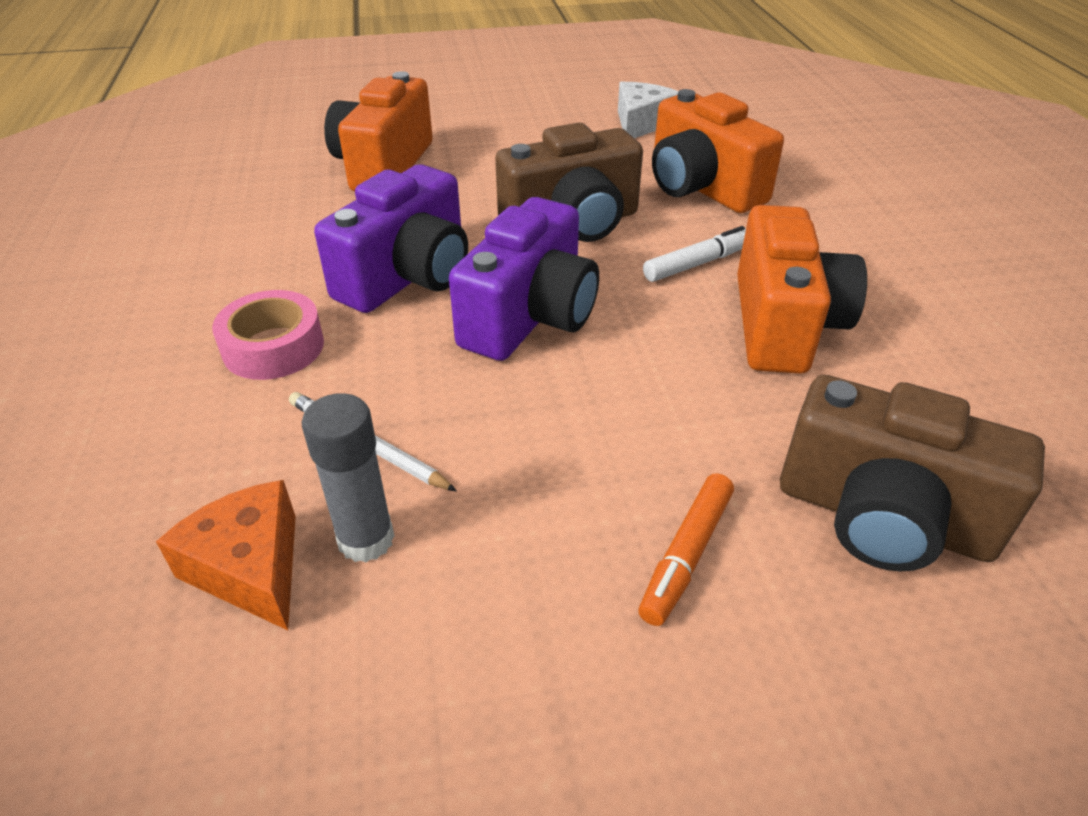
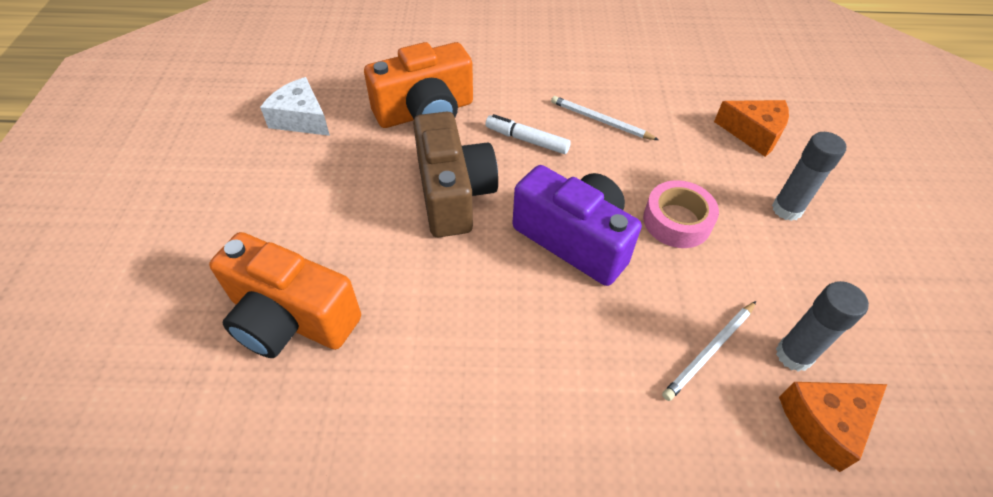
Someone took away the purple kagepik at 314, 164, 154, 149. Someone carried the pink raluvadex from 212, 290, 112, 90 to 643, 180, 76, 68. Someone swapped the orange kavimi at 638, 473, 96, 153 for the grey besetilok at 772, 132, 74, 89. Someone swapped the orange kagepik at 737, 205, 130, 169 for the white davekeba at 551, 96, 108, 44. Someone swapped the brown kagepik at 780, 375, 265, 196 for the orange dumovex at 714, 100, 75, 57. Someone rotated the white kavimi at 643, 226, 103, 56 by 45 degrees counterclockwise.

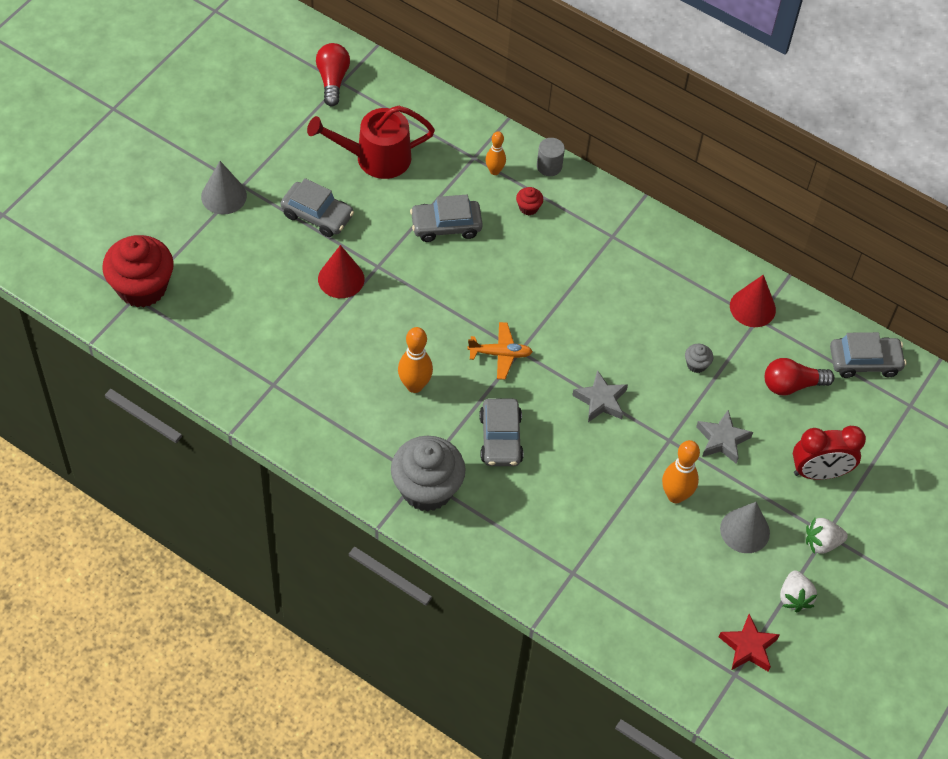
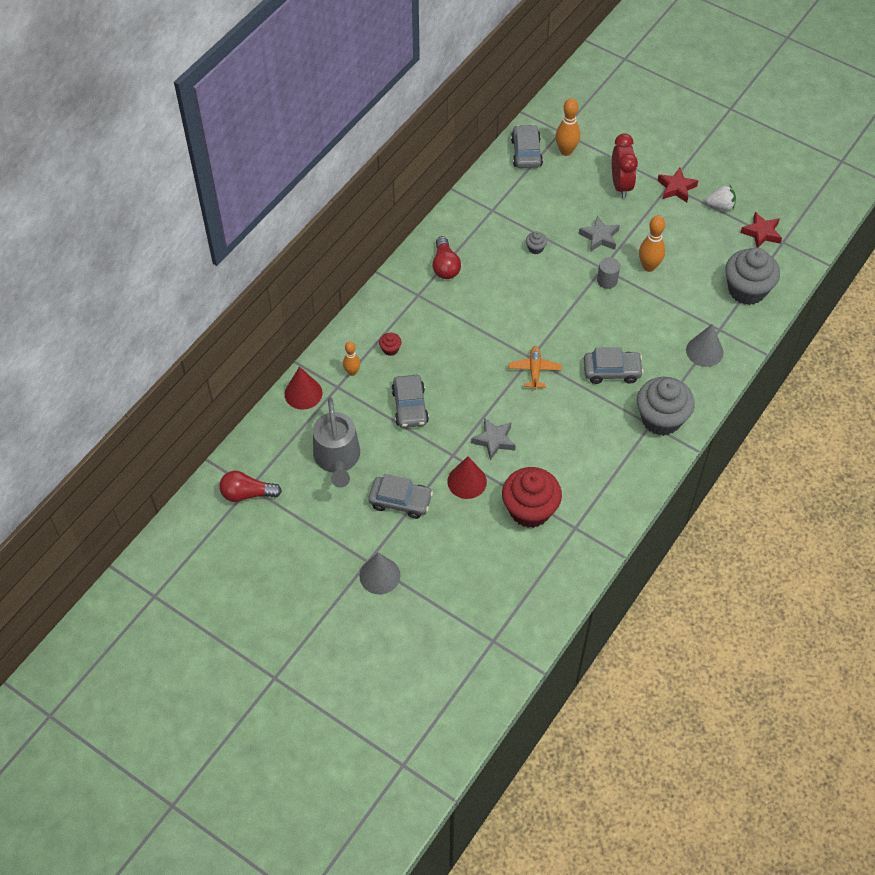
Someone put down the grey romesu at 725, 248, 55, 57. Someone carried the red romesu from 102, 235, 72, 73 to 502, 467, 60, 61. Someone carried the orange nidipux from 398, 327, 35, 66 to 556, 98, 24, 58. Someone carried the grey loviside from 537, 138, 28, 38 to 597, 257, 23, 32. Someone carried the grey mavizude from 572, 370, 56, 52 to 471, 418, 45, 42. Someone carried the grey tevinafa from 720, 502, 50, 51 to 686, 324, 38, 43. Someone carried the red tevinafa from 730, 275, 46, 52 to 284, 366, 39, 44. Someone carried the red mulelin from 765, 358, 69, 37 to 433, 236, 28, 43. Someone swapped the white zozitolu at 806, 518, 42, 36 for the red mavizude at 658, 168, 40, 34. Someone repainted the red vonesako at 307, 106, 128, 73, which became the grey vonesako at 313, 397, 47, 91. Someone rotated the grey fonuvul at 280, 178, 74, 59 by 75 degrees clockwise.

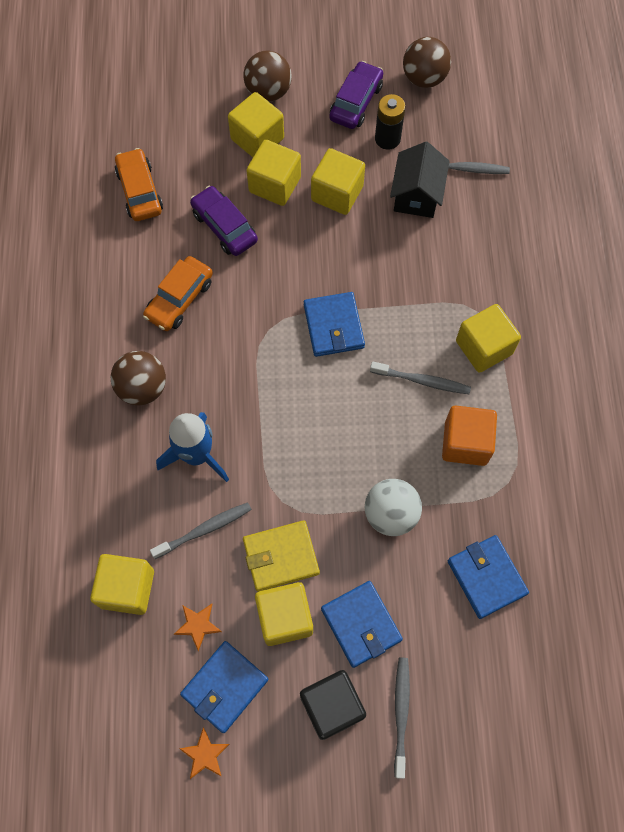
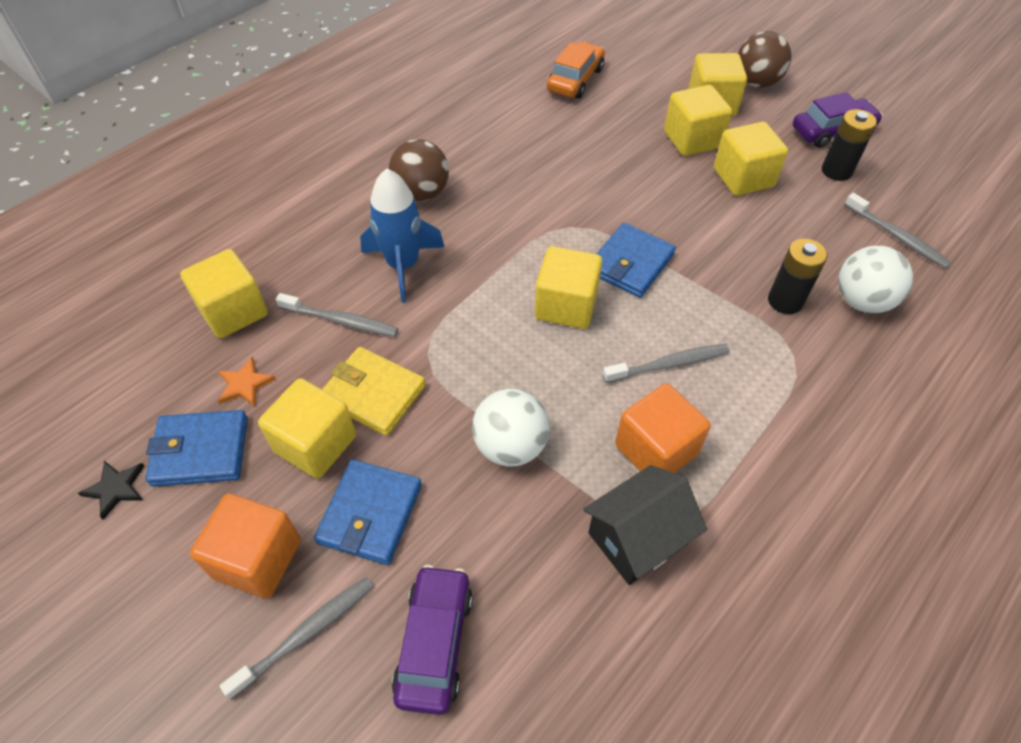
Someone took away the orange fonuvul at 143, 256, 70, 75. Someone took away the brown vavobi at 403, 37, 48, 51. Someone took away the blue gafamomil at 448, 535, 81, 84. Someone put down the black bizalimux at 768, 239, 60, 75. Someone put down the white vavobi at 838, 246, 75, 67. Someone carried the purple fonuvul from 190, 186, 68, 70 to 392, 565, 81, 150. Someone carried the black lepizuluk from 390, 142, 60, 76 to 583, 465, 124, 120. Someone carried the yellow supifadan from 456, 304, 65, 69 to 535, 246, 67, 83. Someone repainted the orange mavizude at 179, 727, 50, 52, which became the black mavizude at 78, 461, 66, 59. Someone repainted the black supifadan at 300, 670, 66, 70, which became the orange supifadan at 190, 494, 111, 104. Someone rotated the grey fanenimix at 370, 361, 101, 33 by 75 degrees counterclockwise.

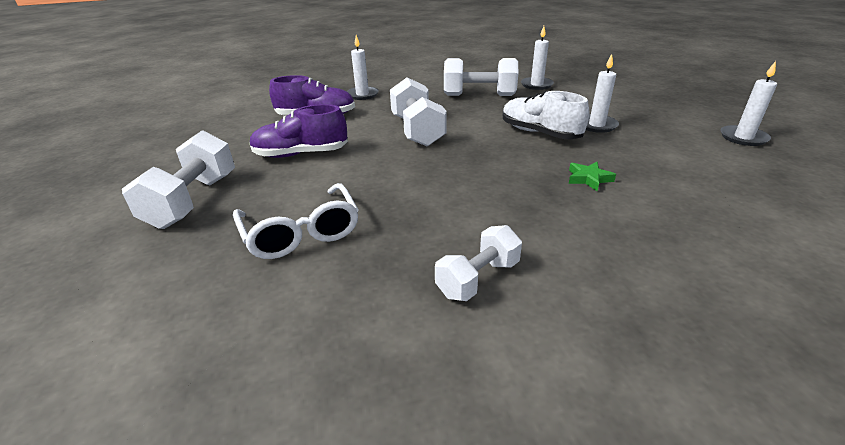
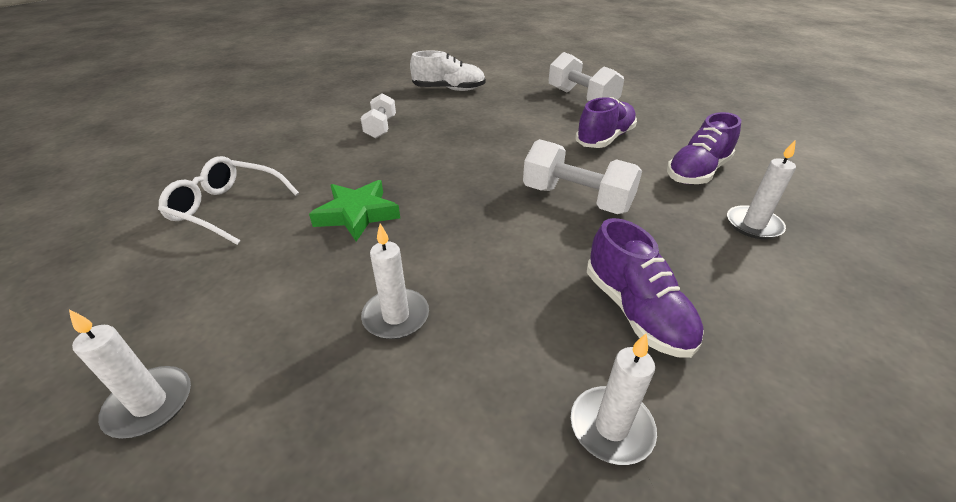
Someone carried the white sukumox from 233, 183, 126, 76 to 158, 156, 141, 89. Someone carried the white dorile from 503, 91, 86, 49 to 410, 50, 75, 41. Someone swapped the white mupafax at 444, 58, 75, 38 for the purple dorile at 587, 218, 117, 140. Someone scaled the green mavizude at 569, 162, 47, 29 by 1.77.

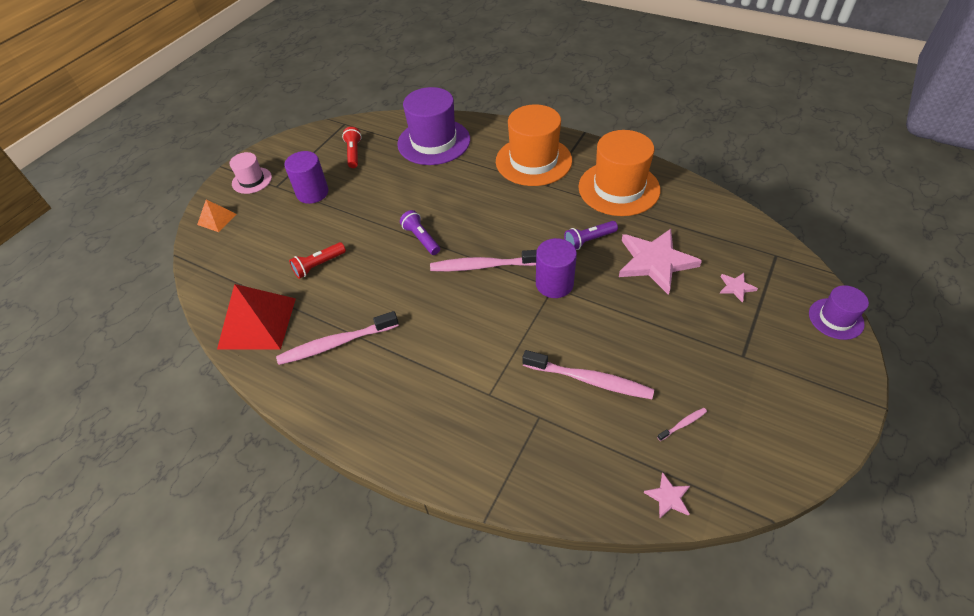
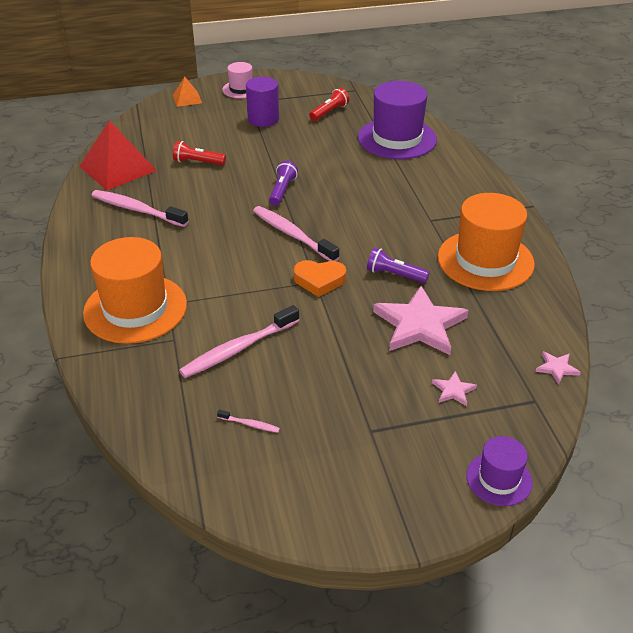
Someone carried the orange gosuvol from 496, 104, 76, 82 to 83, 237, 104, 107. Someone carried the pink mavizude from 644, 473, 46, 45 to 535, 351, 46, 34. Someone swapped the purple loviside at 536, 238, 41, 60 for the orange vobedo at 293, 260, 54, 37. Someone rotated the pink fanenimix at 523, 350, 131, 49 by 75 degrees clockwise.

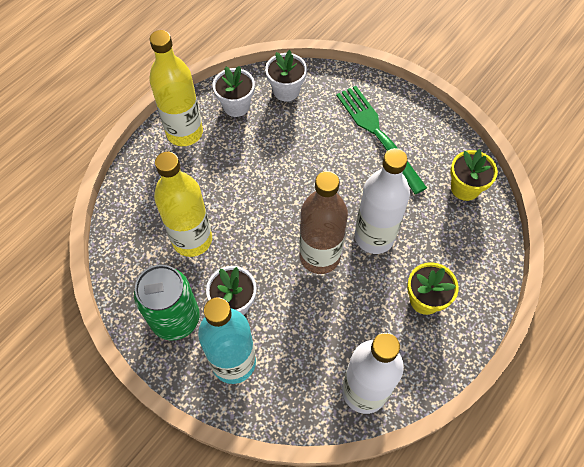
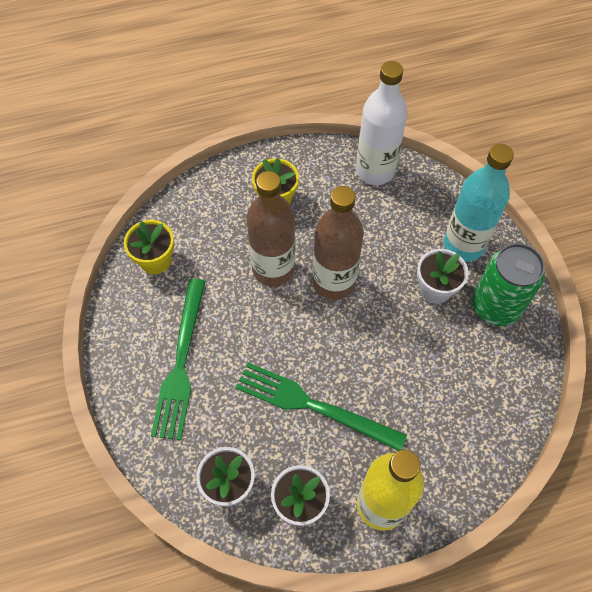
Someone took away the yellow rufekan at 154, 152, 58, 105. Someone put down the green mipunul at 235, 362, 172, 89. Someone repainted the white rufekan at 355, 148, 55, 106, which became the brown rufekan at 246, 171, 49, 116.

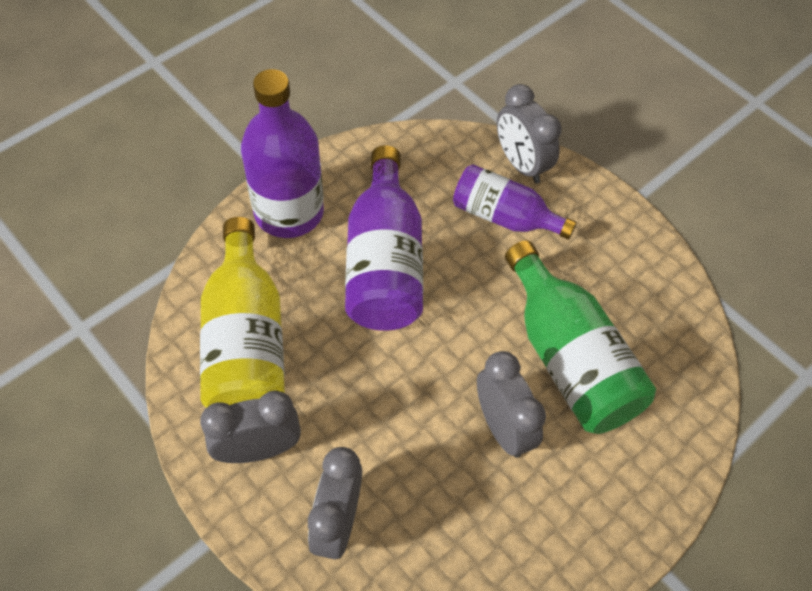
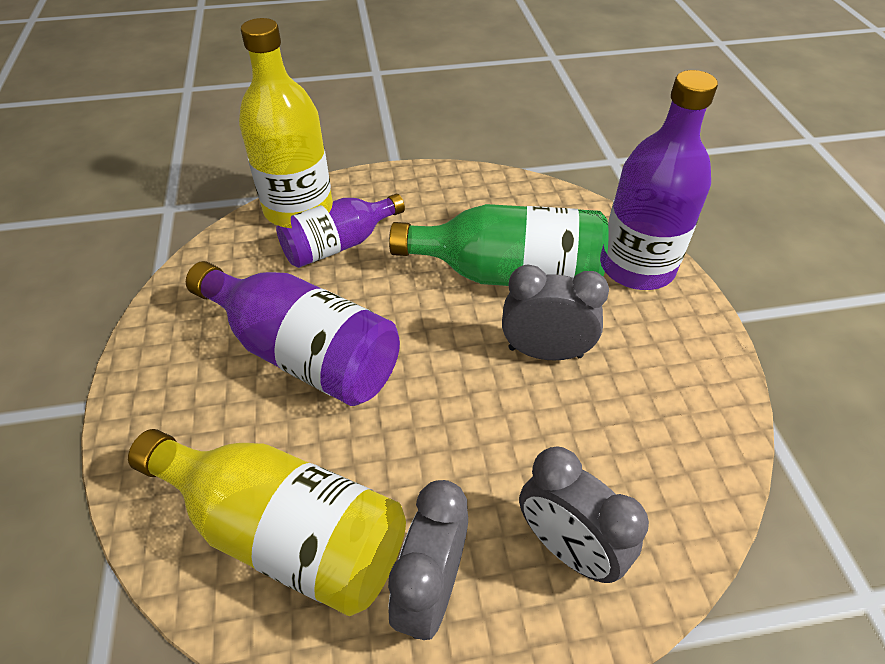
Someone carried the purple rufekan from 241, 69, 83, 169 to 605, 70, 113, 220. Someone swapped the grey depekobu at 497, 84, 65, 100 for the yellow rufekan at 239, 18, 94, 207.

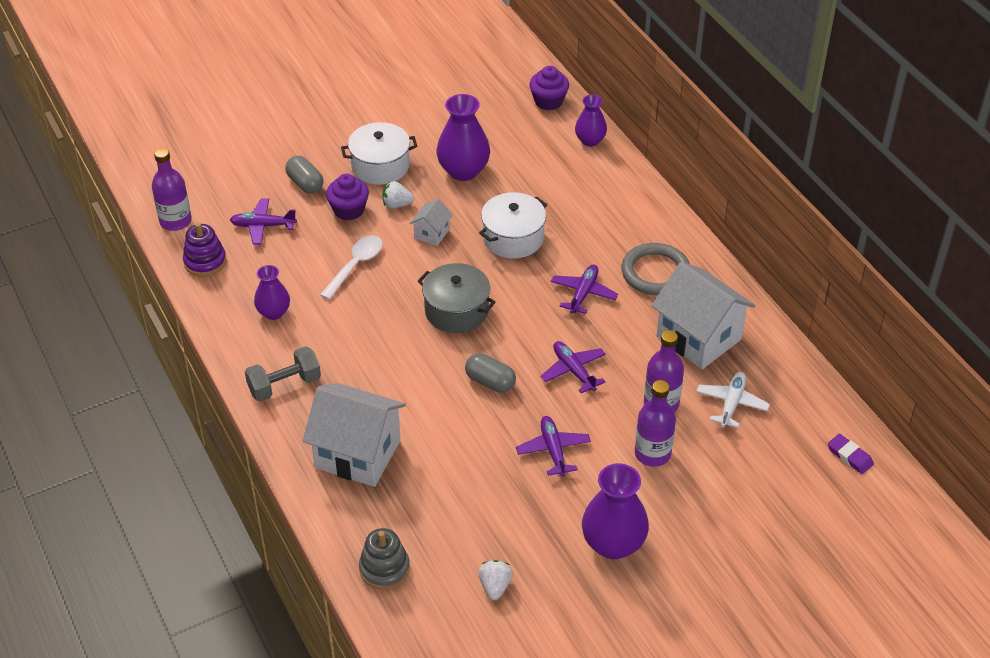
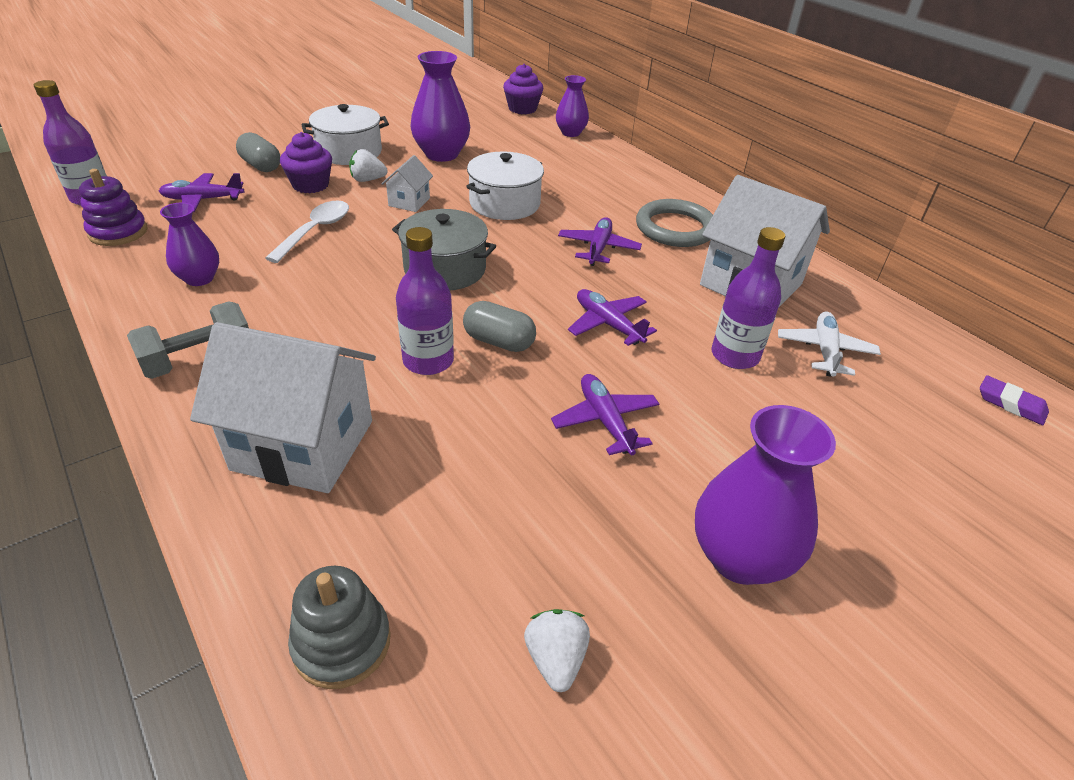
Someone carried the purple rufekan from 635, 380, 41, 87 to 396, 227, 58, 148.

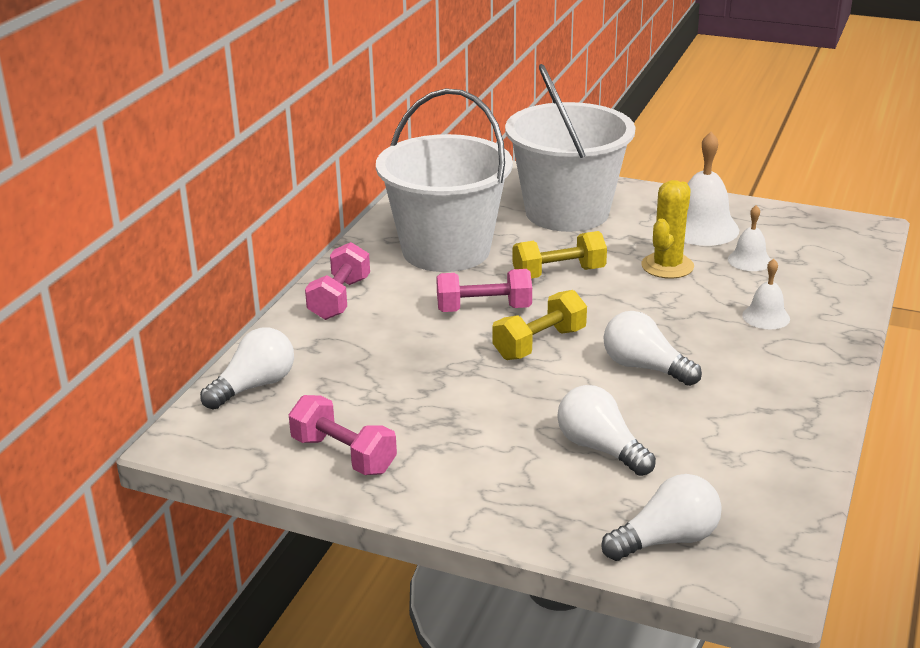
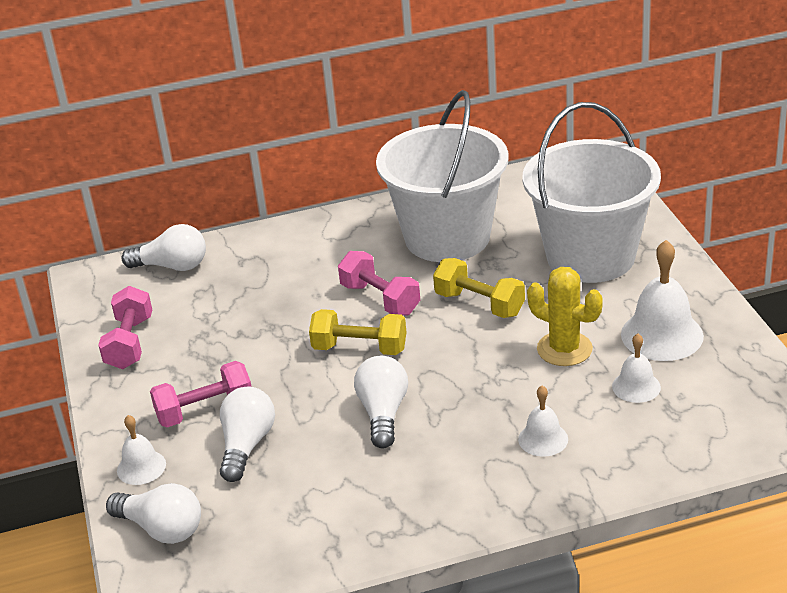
Someone put down the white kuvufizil at 117, 415, 49, 70. Someone carried the pink mupafax from 305, 242, 65, 78 to 150, 361, 102, 66. Someone rotated the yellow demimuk at 641, 180, 53, 99 by 45 degrees clockwise.

